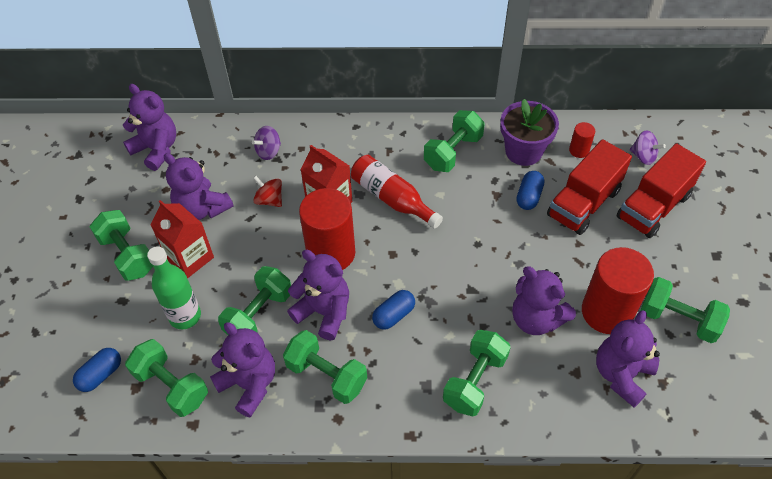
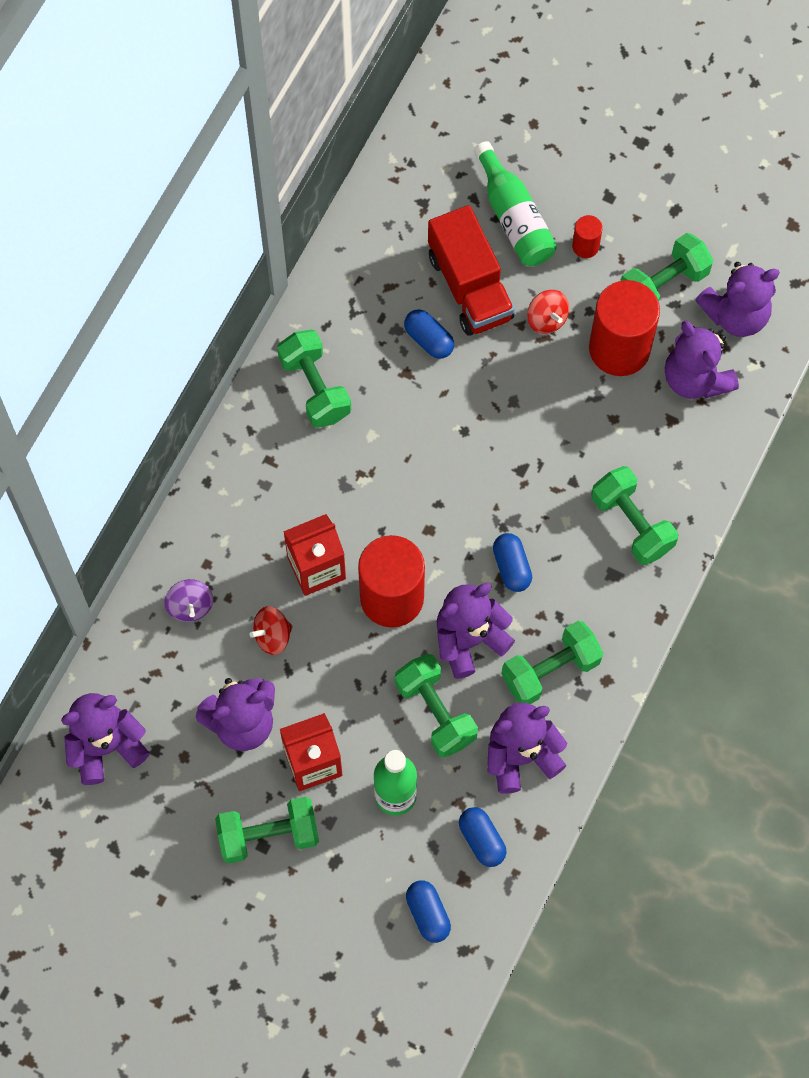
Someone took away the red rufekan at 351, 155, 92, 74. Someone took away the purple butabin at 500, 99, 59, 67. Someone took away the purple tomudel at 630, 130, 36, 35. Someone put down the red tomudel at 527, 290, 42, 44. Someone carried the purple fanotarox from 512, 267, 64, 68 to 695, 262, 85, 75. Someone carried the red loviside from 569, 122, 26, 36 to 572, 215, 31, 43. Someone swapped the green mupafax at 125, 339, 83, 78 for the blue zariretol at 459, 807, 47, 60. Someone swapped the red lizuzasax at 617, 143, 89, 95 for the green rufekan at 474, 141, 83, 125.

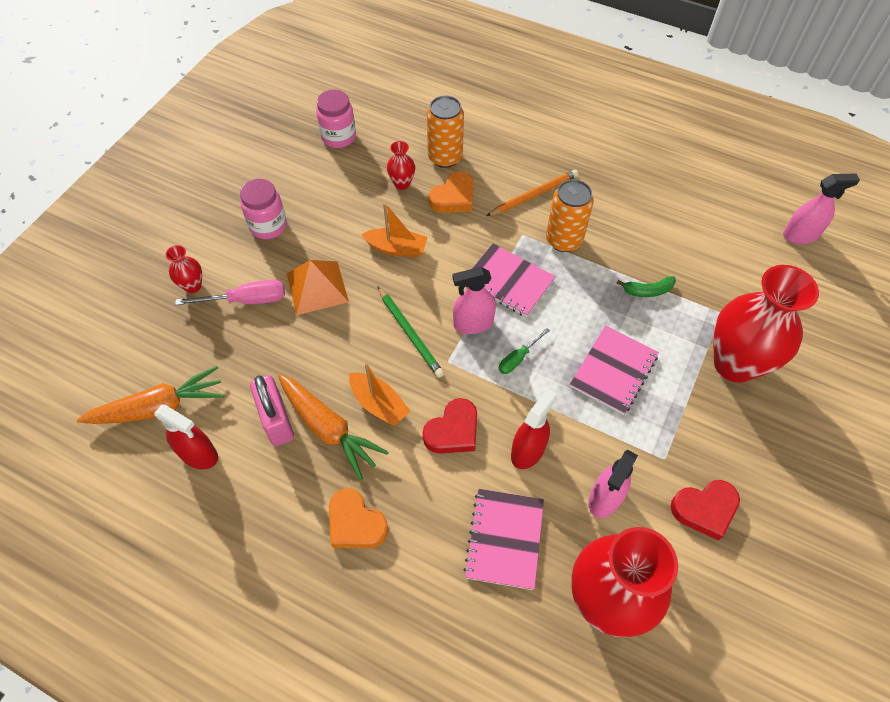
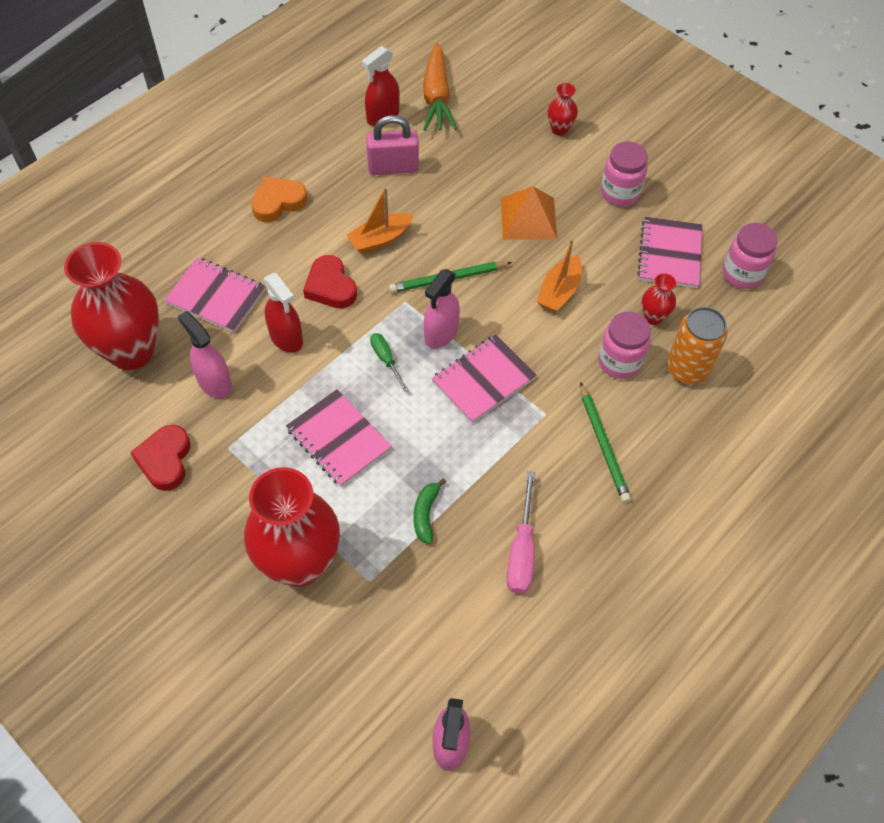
Someone took away the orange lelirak at 278, 374, 111, 106. Someone took away the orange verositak at 546, 179, 48, 73. Someone put down the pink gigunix at 637, 217, 65, 71. Someone carried the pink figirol from 175, 280, 110, 25 to 507, 471, 28, 123. Someone swapped the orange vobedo at 429, 172, 45, 41 for the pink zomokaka at 598, 311, 53, 68. Someone repainted the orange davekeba at 486, 170, 92, 46, which became the green davekeba at 580, 382, 51, 121. Someone rotated the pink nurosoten at 453, 267, 43, 67 by 150 degrees counterclockwise.

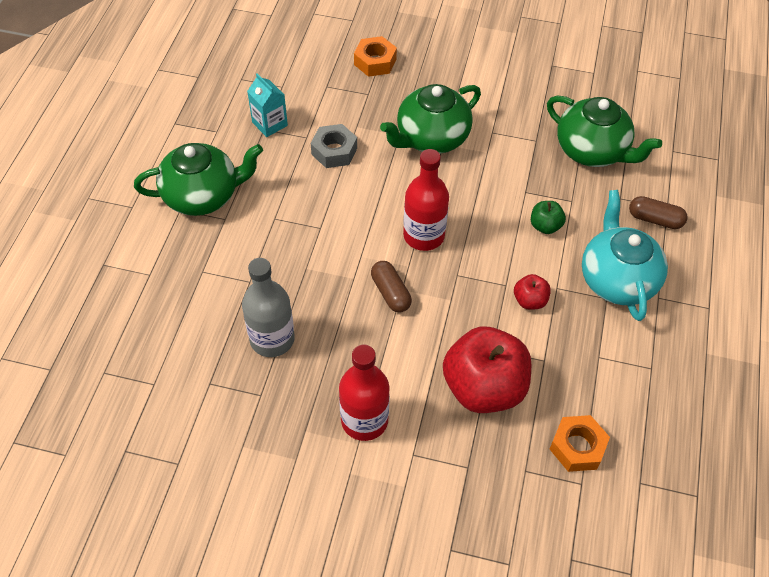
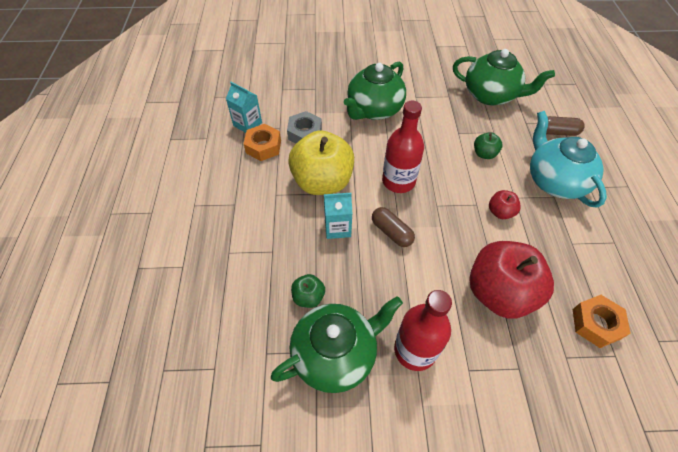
Someone put down the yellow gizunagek at 288, 130, 66, 65. Someone put down the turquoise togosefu at 324, 193, 28, 46. Someone carried the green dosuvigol from 134, 143, 129, 73 to 271, 296, 132, 97. Someone carried the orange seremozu from 354, 36, 43, 41 to 244, 124, 37, 37. Someone swapped the grey rufekan at 242, 258, 53, 99 for the green gizunagek at 291, 274, 34, 34.

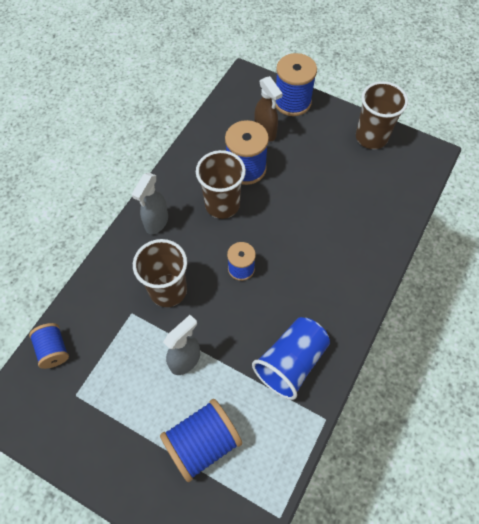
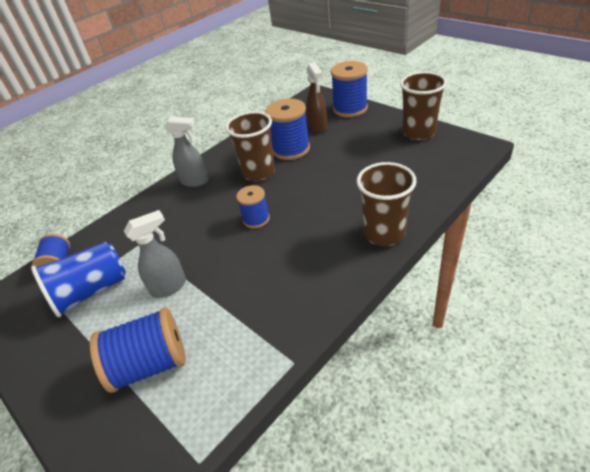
Someone carried the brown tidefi from 133, 239, 54, 68 to 357, 162, 60, 84. Someone carried the blue tidefi from 252, 317, 78, 83 to 31, 242, 95, 75. Someone rotated the grey nurosoten at 132, 173, 36, 61 by 120 degrees counterclockwise.

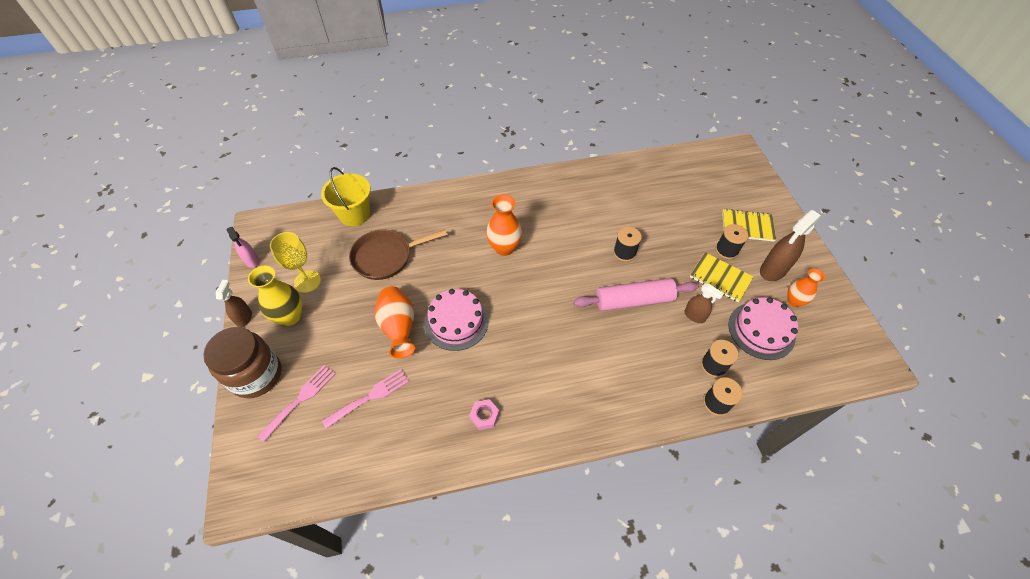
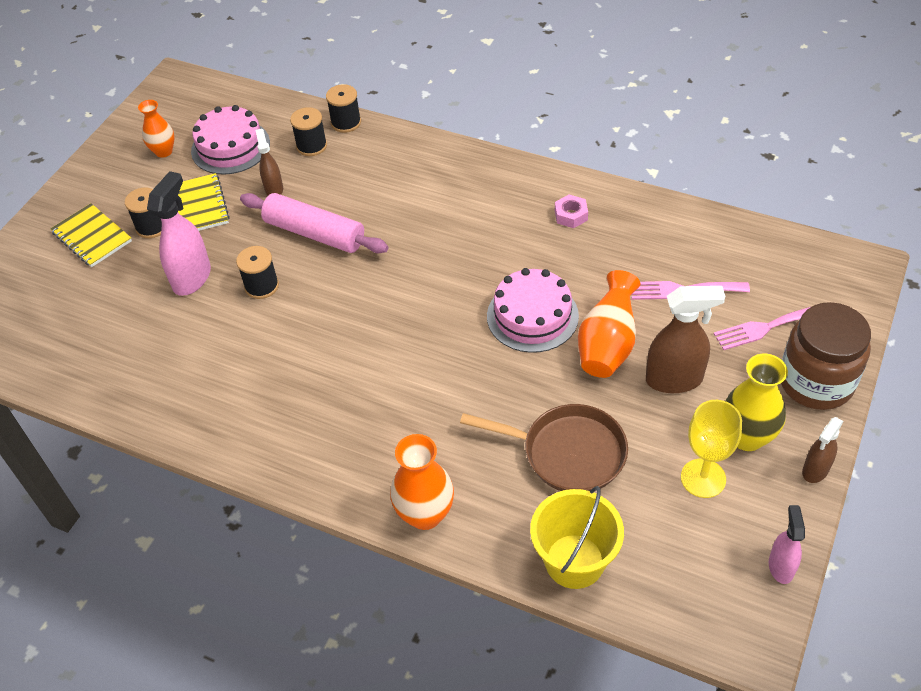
Someone put down the pink nurosoten at 147, 171, 64, 125. Someone carried the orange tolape from 486, 195, 36, 61 to 390, 434, 64, 96. Someone carried the brown nurosoten from 760, 210, 61, 71 to 646, 286, 79, 107.

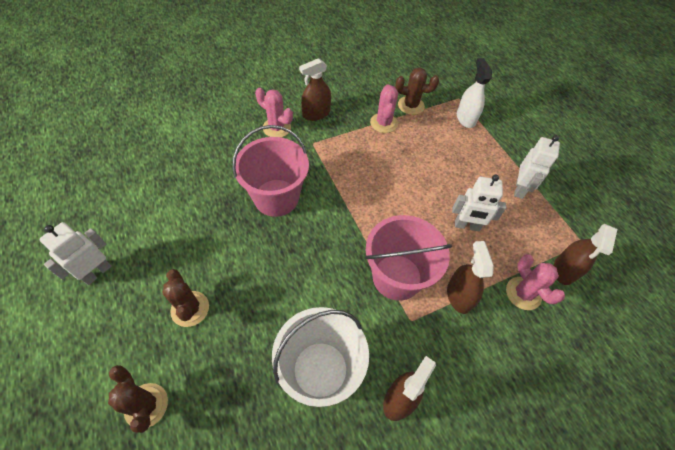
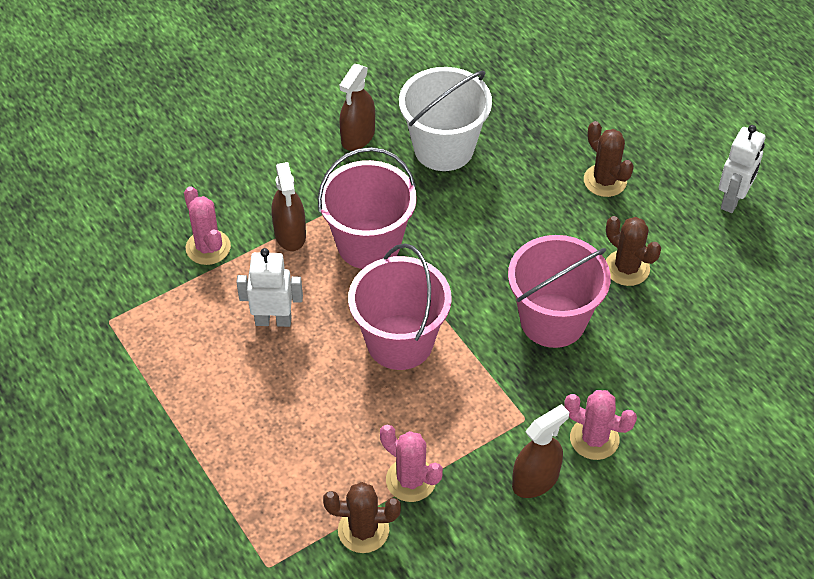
Someone took away the white nurosoten at 457, 58, 35, 70. Someone took away the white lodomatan at 514, 135, 46, 64. Someone took away the brown nurosoten at 554, 224, 63, 61. Someone put down the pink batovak at 348, 244, 104, 126. Someone carried the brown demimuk from 108, 365, 60, 68 to 606, 216, 55, 70. Someone rotated the pink demimuk at 370, 84, 28, 49 by 45 degrees counterclockwise.

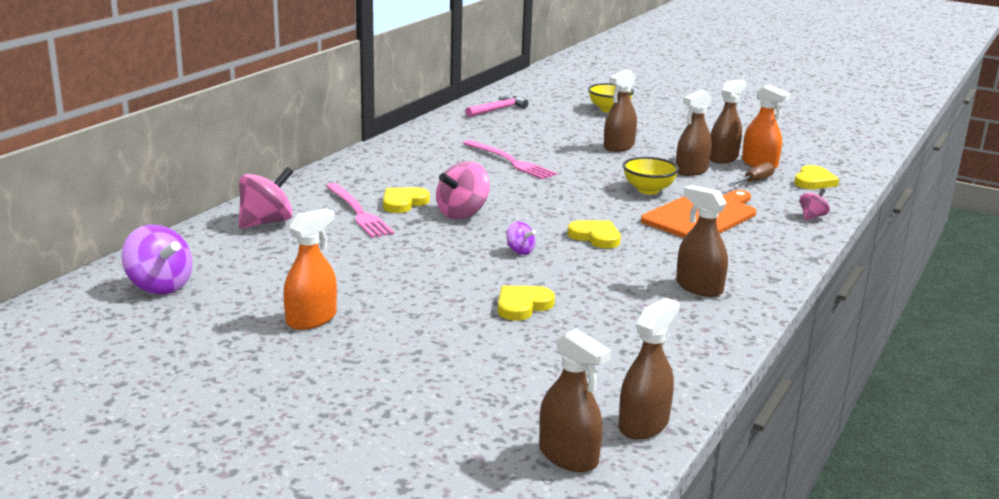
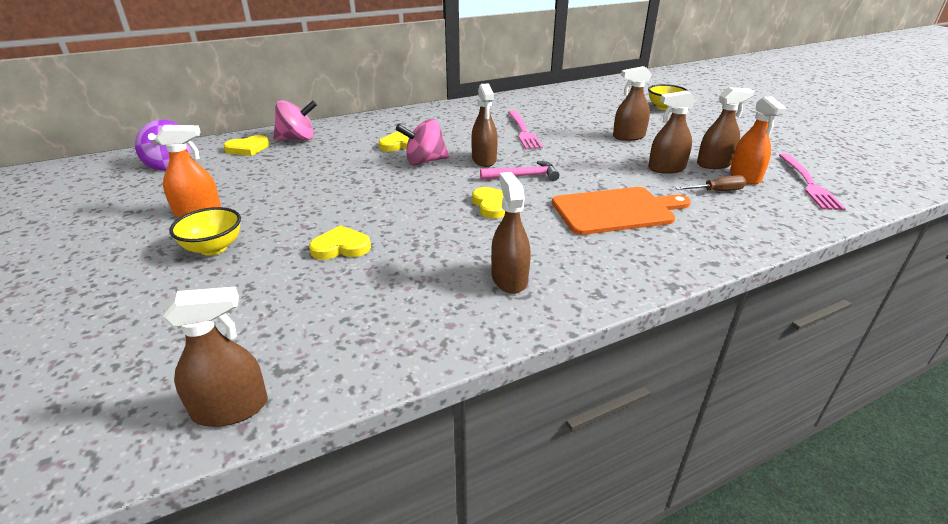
Someone took away the purple tomudel at 506, 221, 30, 34. Someone took away the pink tomudel at 800, 189, 30, 31. Someone carried the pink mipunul from 326, 183, 68, 55 to 779, 153, 67, 57. Someone carried the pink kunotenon from 465, 96, 63, 21 to 480, 161, 79, 20. Someone carried the brown nurosoten from 539, 328, 72, 144 to 471, 83, 27, 84. Someone carried the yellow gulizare from 623, 157, 56, 37 to 169, 207, 72, 48. Someone carried the yellow vobedo from 794, 165, 45, 24 to 223, 135, 46, 21.

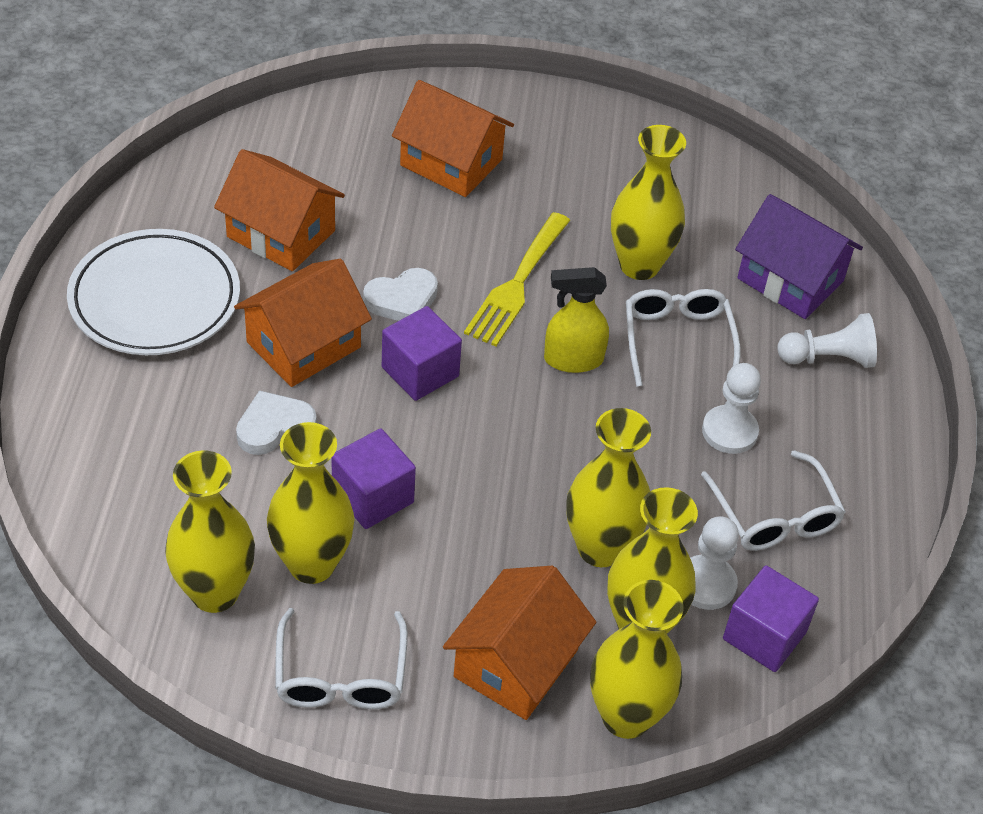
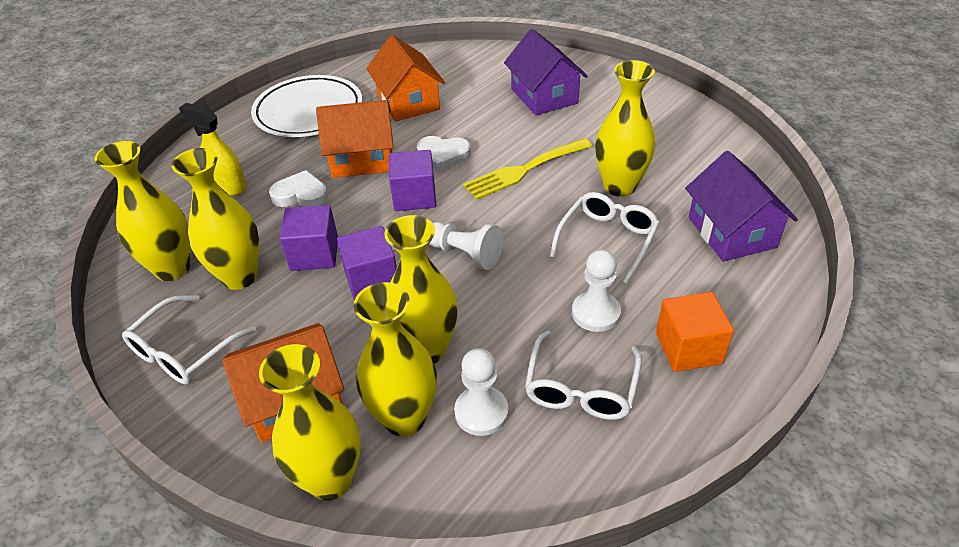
Someone put down the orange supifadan at 656, 292, 78, 80. Someone carried the yellow nurosoten from 544, 267, 65, 106 to 179, 103, 68, 93. Someone carried the purple supifadan from 723, 565, 96, 107 to 337, 226, 60, 74. Someone carried the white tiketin from 777, 313, 100, 55 to 429, 222, 74, 48. Someone repainted the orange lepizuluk at 392, 80, 122, 117, which became the purple lepizuluk at 504, 29, 84, 86.

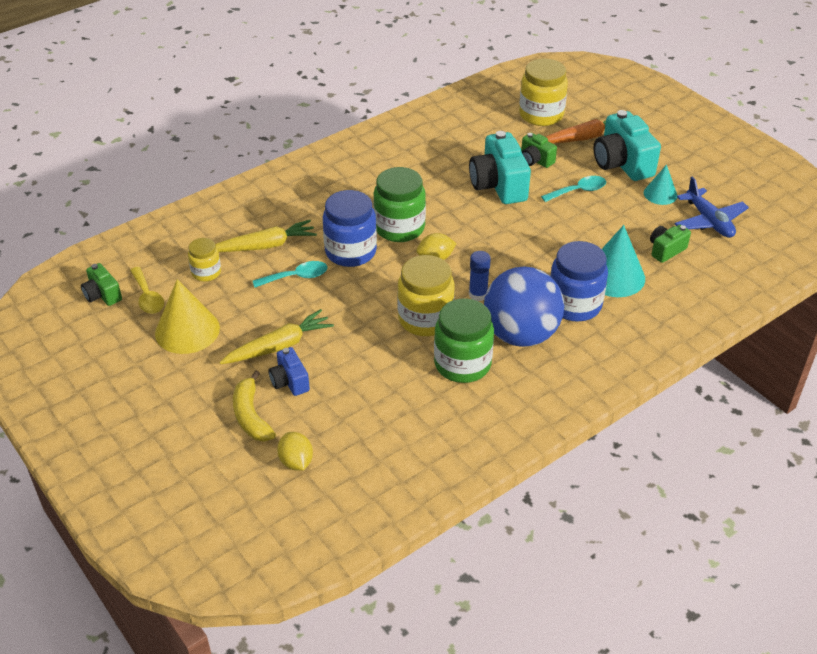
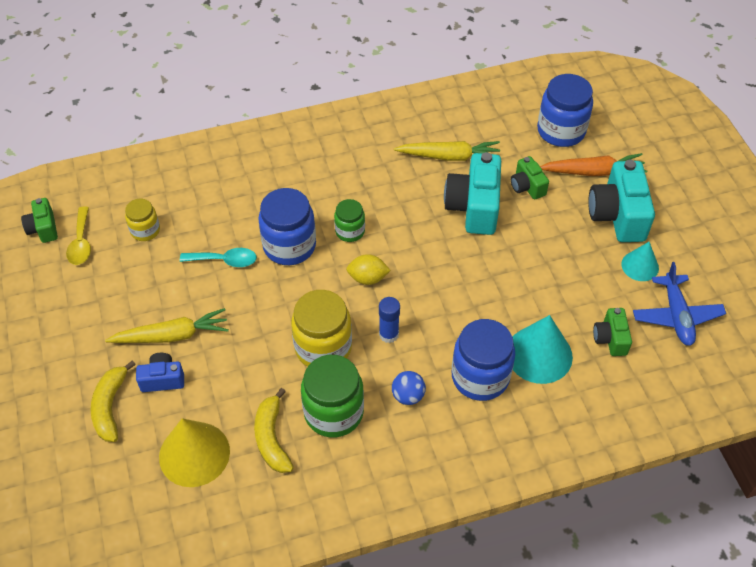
Someone took away the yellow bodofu at 277, 432, 36, 39. Someone took away the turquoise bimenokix at 541, 176, 65, 26. Someone put down the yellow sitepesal at 254, 388, 40, 85. Someone carried the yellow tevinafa from 155, 279, 65, 75 to 159, 418, 71, 69. Someone carried the yellow lelirak from 215, 220, 102, 32 to 394, 141, 106, 20. Someone repainted the yellow zomokaka at 519, 58, 49, 68, which became the blue zomokaka at 537, 74, 56, 73. Someone rotated the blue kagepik at 268, 347, 42, 49 by 90 degrees clockwise. Someone rotated the green kagepik at 650, 225, 41, 38 by 75 degrees counterclockwise. Someone scaled the green zomokaka at 373, 167, 53, 75 by 0.56. Someone scaled the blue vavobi at 484, 266, 80, 81 by 0.41.

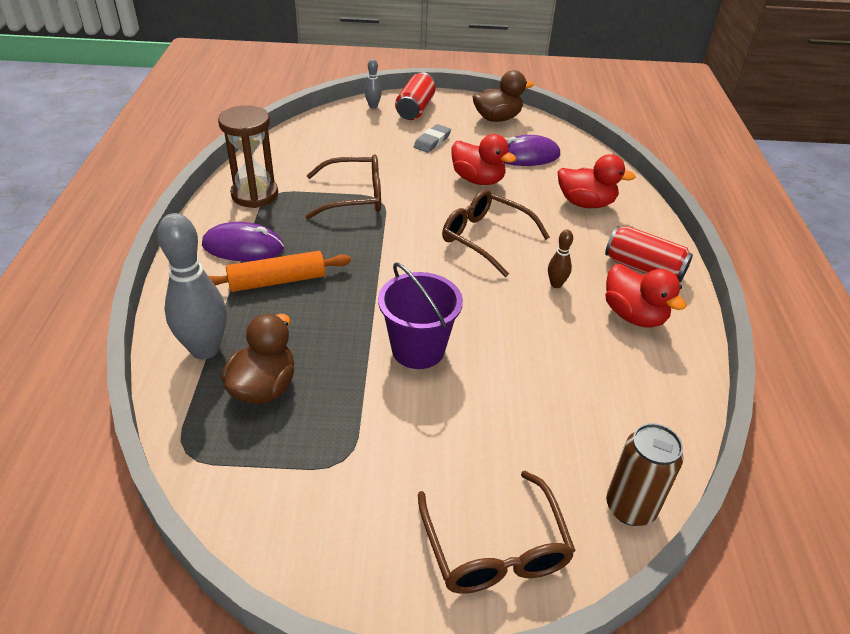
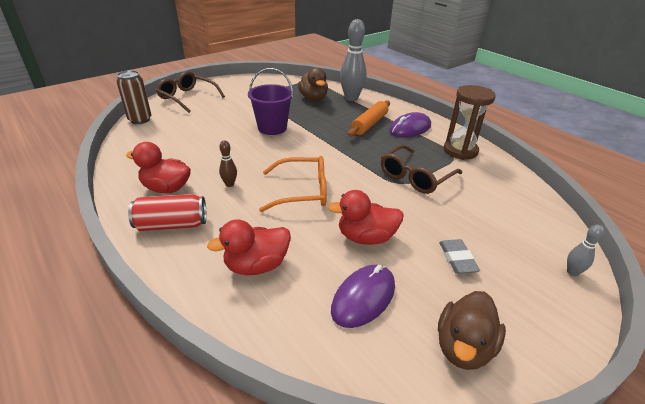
Someone took away the red verositak at 395, 73, 41, 47. Someone repainted the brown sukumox at 442, 190, 108, 87, which became the orange sukumox at 259, 156, 68, 56.

